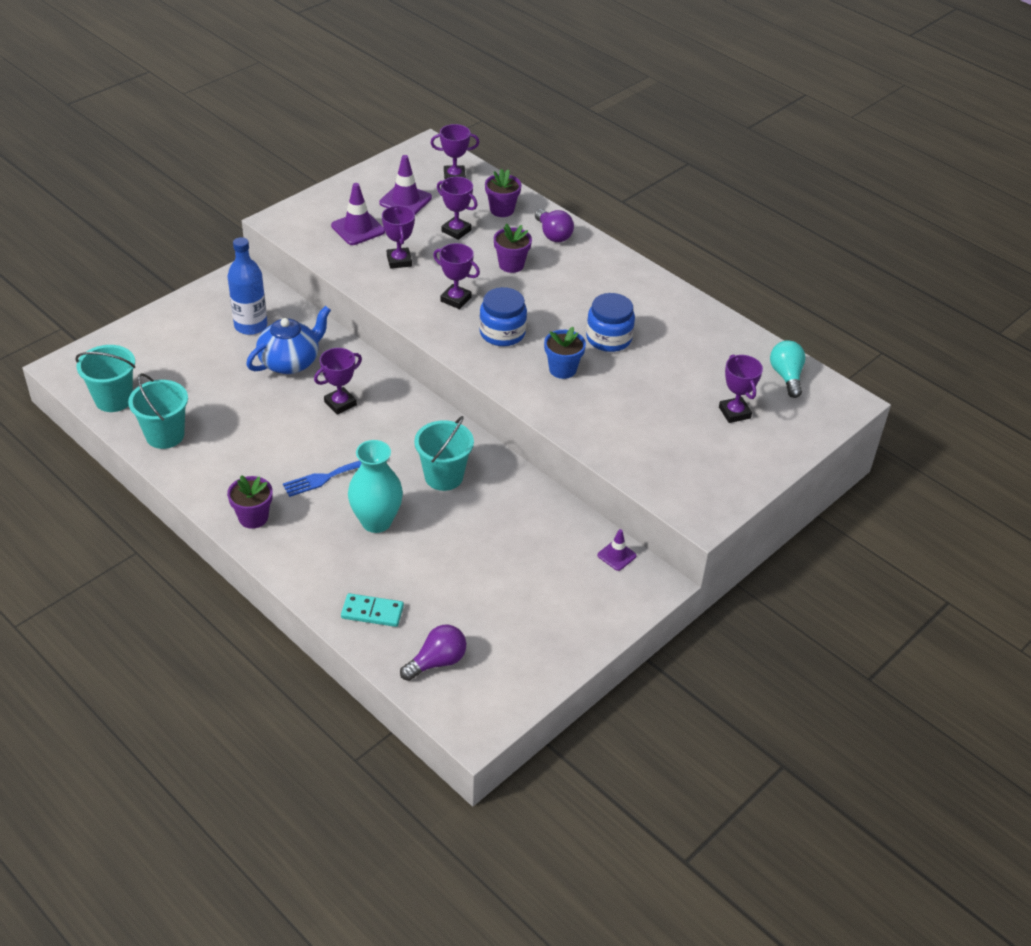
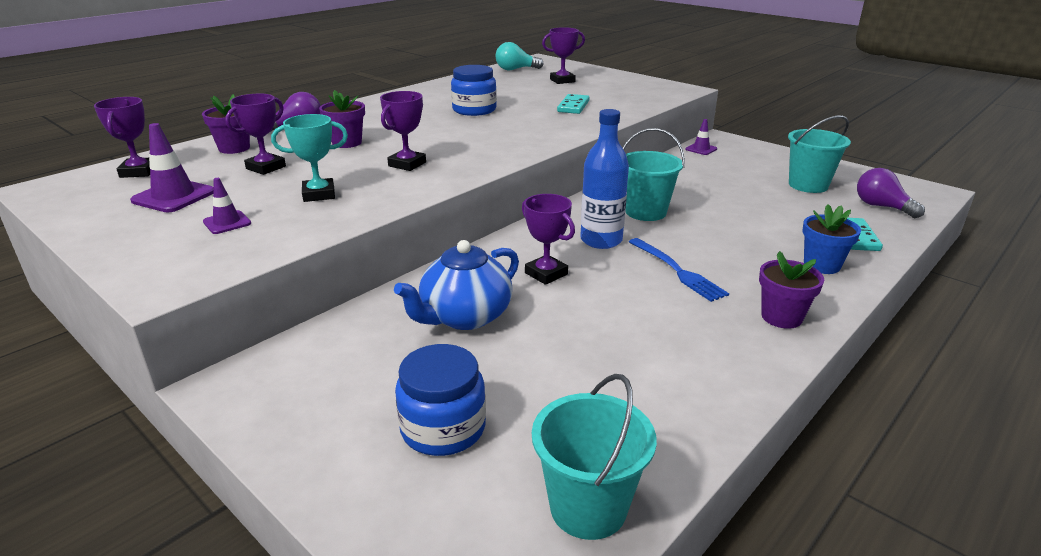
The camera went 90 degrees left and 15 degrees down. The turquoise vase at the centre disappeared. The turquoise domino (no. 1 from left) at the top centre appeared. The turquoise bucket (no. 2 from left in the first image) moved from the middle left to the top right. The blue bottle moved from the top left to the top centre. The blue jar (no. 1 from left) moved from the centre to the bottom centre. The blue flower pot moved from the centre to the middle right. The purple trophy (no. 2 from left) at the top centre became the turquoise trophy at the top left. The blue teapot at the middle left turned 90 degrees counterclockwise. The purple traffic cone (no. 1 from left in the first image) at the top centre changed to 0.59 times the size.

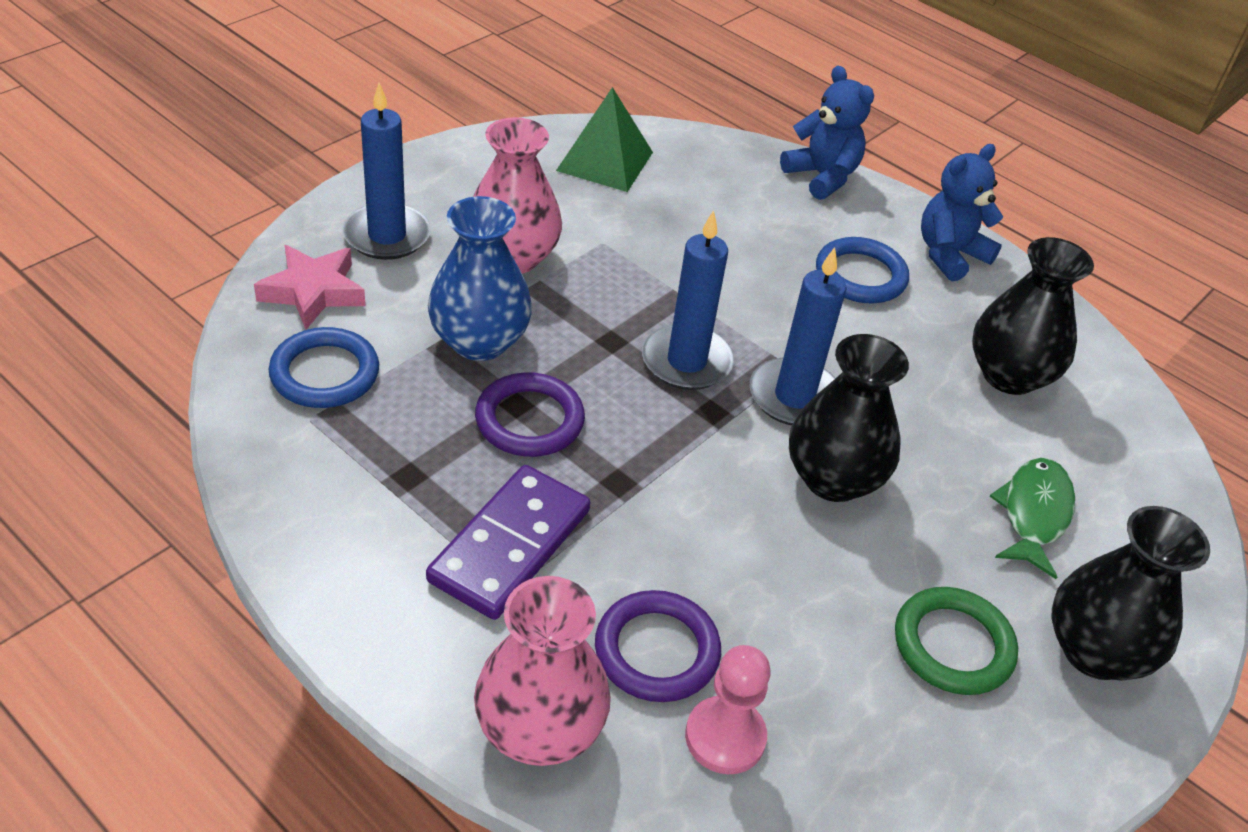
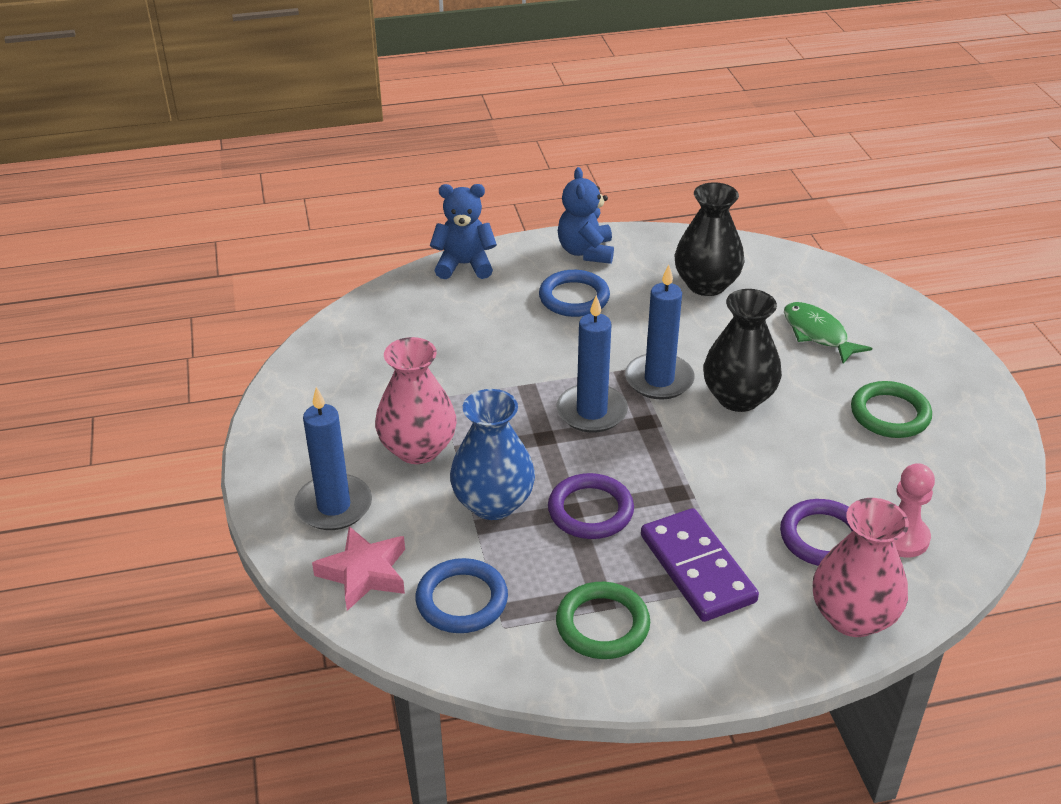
The camera went 50 degrees left and 5 degrees down. The green pyramid at the top centre disappeared. The black vase (no. 3 from left) at the bottom right disappeared. The green ring (no. 1 from left) at the bottom centre appeared.

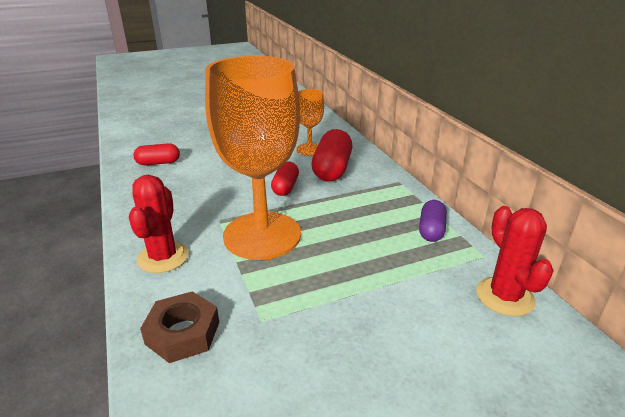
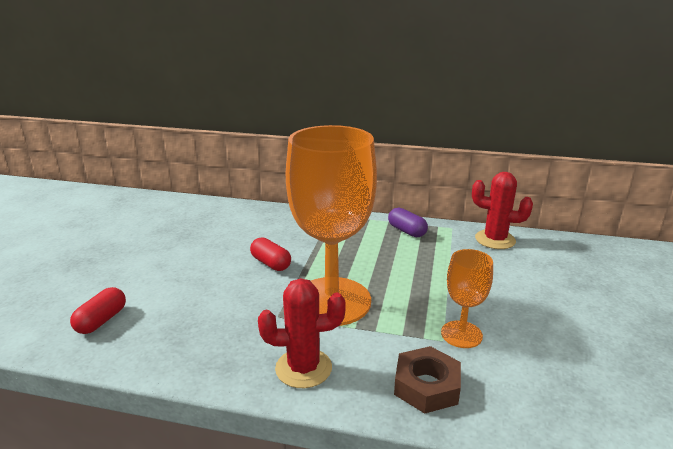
The camera went 55 degrees left and 5 degrees down. The red capsule (no. 3 from left) at the centre disappeared. The orange goblet (no. 2 from left) moved from the top centre to the middle right. The red cactus (no. 1 from left) at the middle left turned 45 degrees counterclockwise.

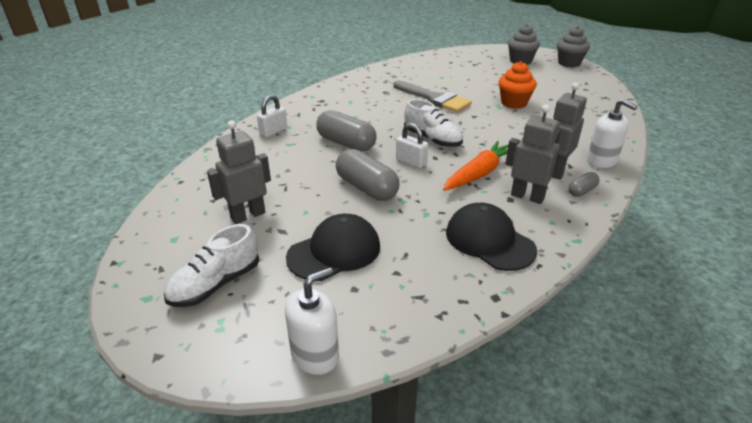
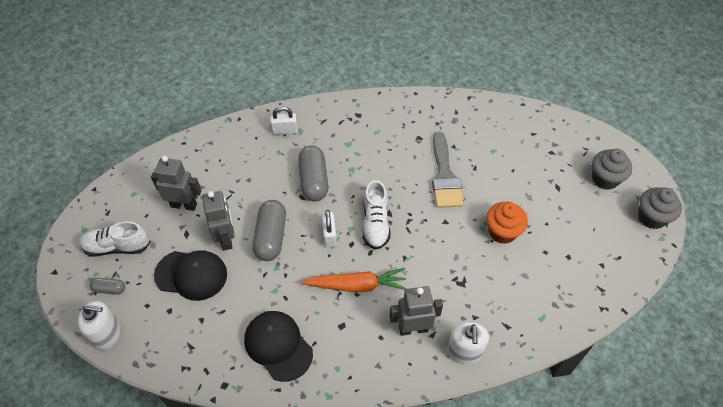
The camera went 45 degrees right and 20 degrees up. The grey robot (no. 2 from left) moved from the middle right to the middle left. The grey capsule (no. 3 from left in the first image) moved from the middle right to the bottom left. The black cap (no. 2 from left) at the centre turned 45 degrees counterclockwise.

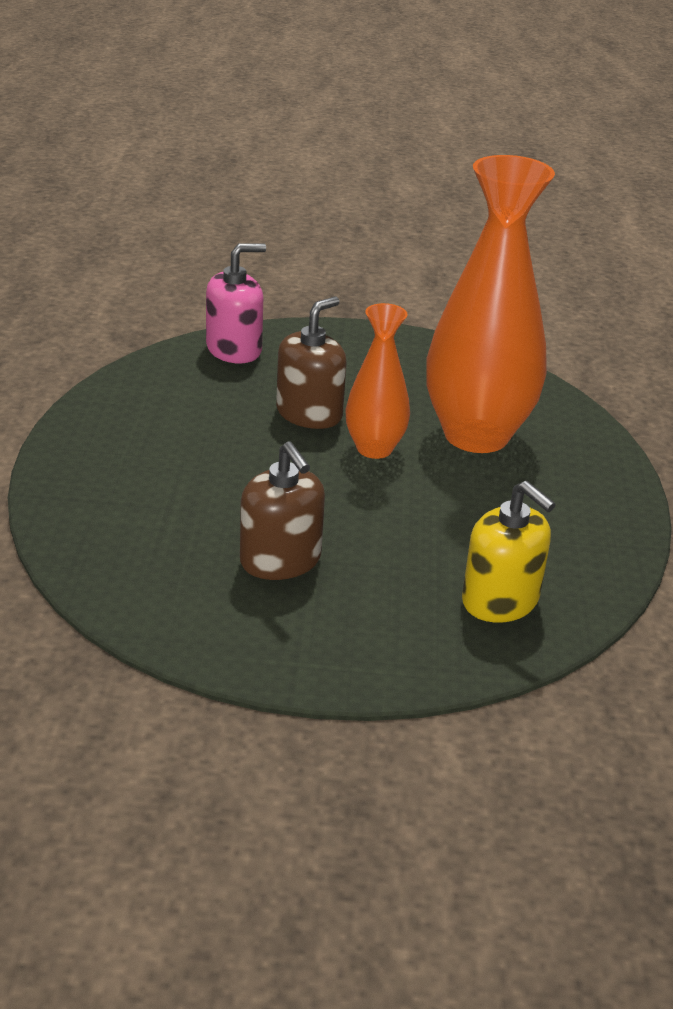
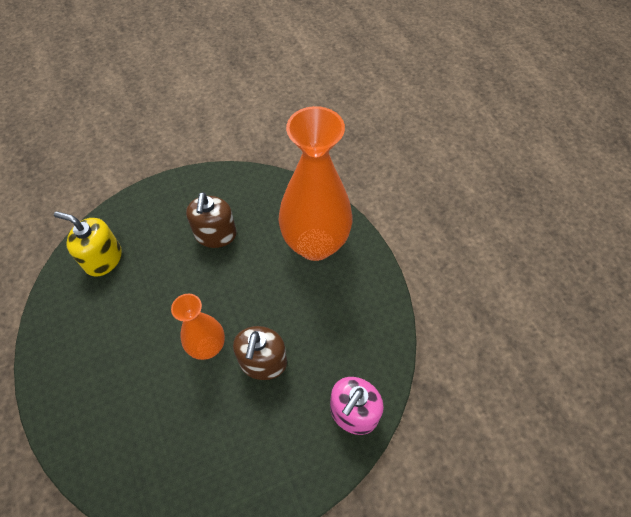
The camera went 155 degrees right and 25 degrees up. The orange vase (no. 2 from left) moved from the top right to the centre. The brown soap dispenser (no. 1 from left) at the centre turned 120 degrees counterclockwise.

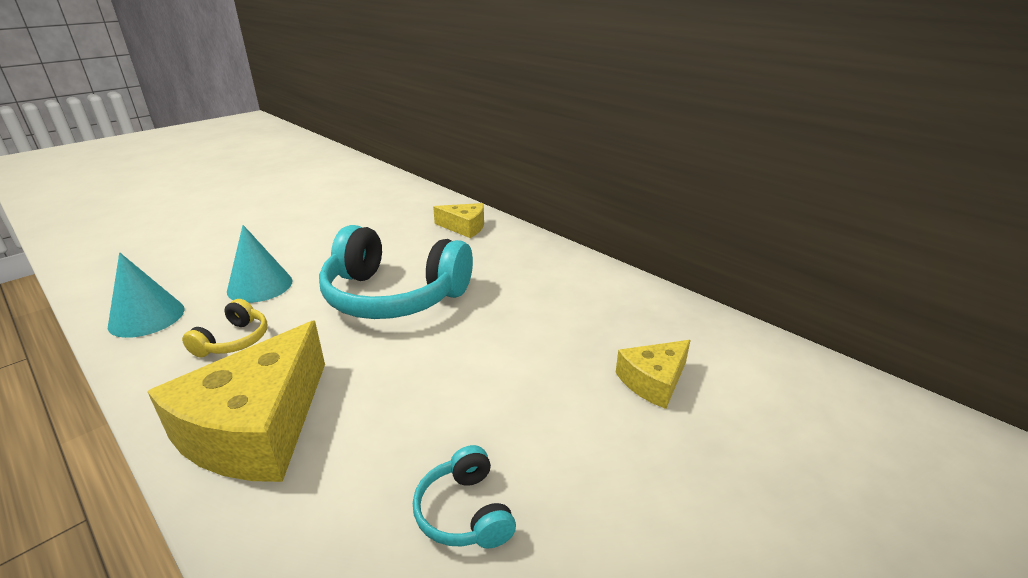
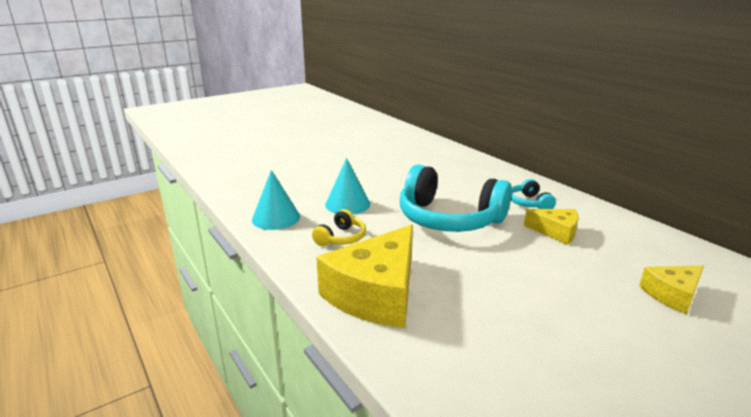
The camera went 10 degrees right and 5 degrees down. The turquoise headphones (no. 2 from left) moved from the bottom centre to the middle right. The yellow cheese (no. 2 from left) moved from the centre to the middle right.

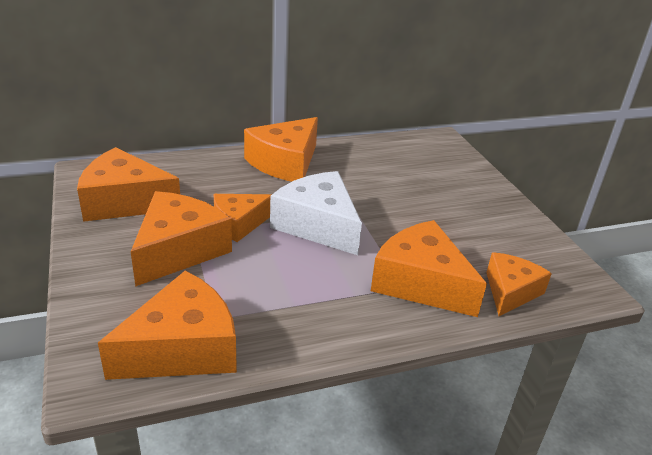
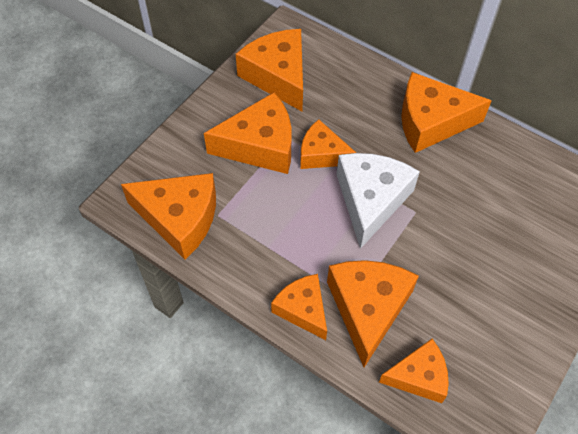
The camera went 55 degrees right and 25 degrees up. The orange cheese (no. 4 from left) at the bottom centre appeared.

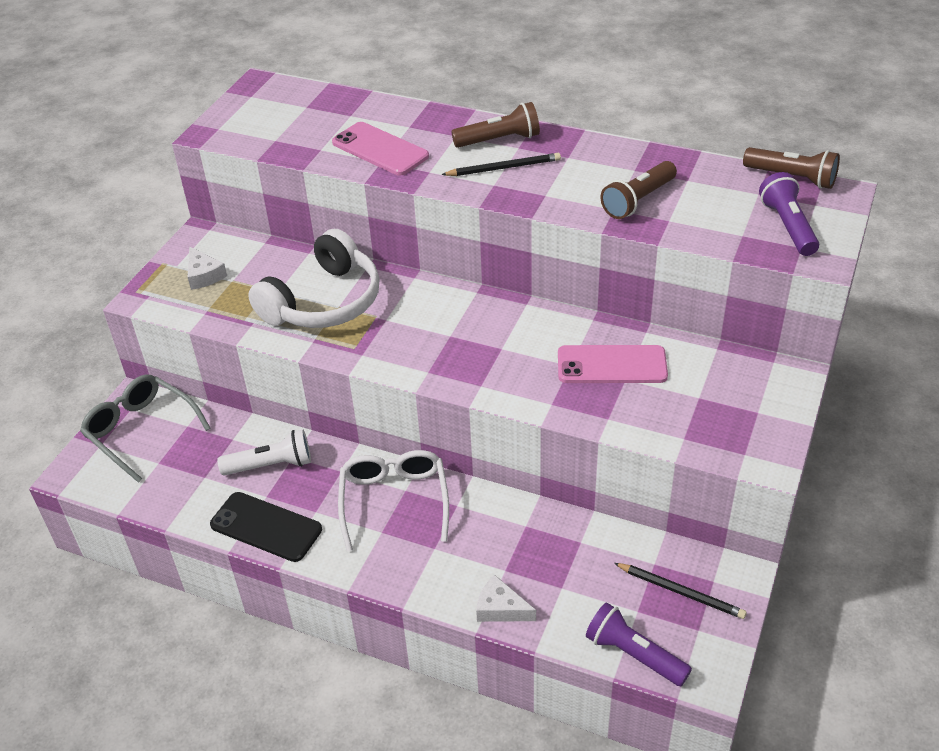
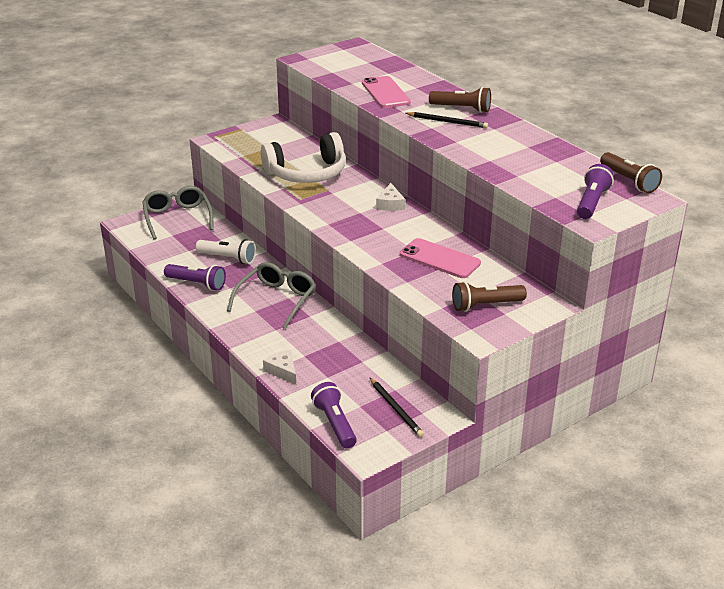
The camera went 30 degrees right and 10 degrees down. The white cheese (no. 1 from left in the first image) moved from the middle left to the centre. The brown flashlight (no. 2 from left) moved from the top right to the middle right. The black phone at the bottom left was replaced by the purple flashlight (no. 1 from left) at the middle left. The white glasses at the centre became the grey glasses (no. 2 from left) at the centre.

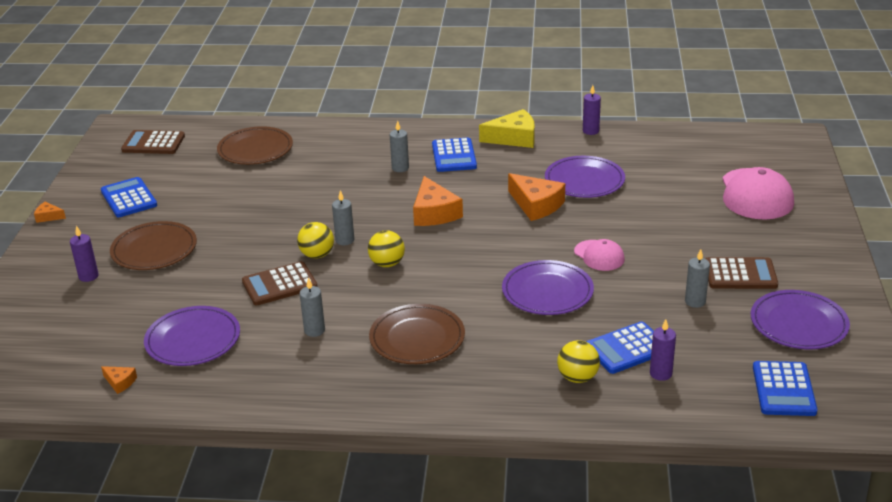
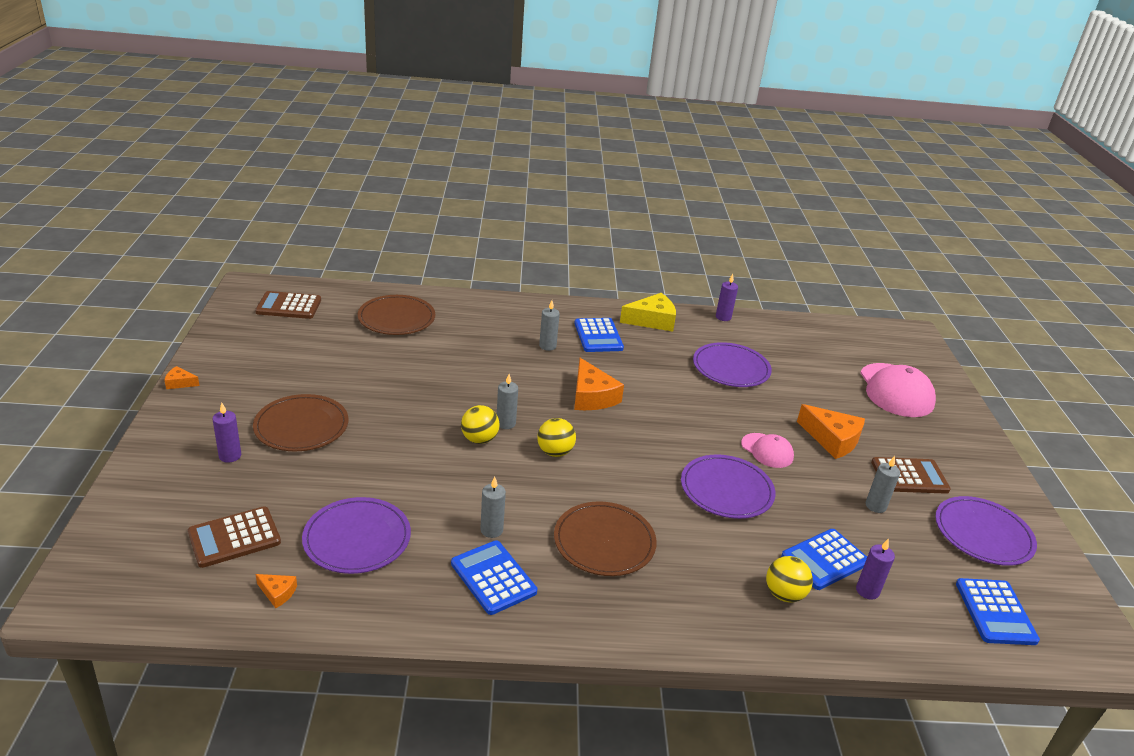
The camera went 10 degrees left and 0 degrees up. The blue calculator (no. 1 from left) moved from the middle left to the bottom centre. The brown calculator (no. 2 from left in the first image) moved from the middle left to the bottom left. The orange cheese (no. 4 from left) moved from the centre to the middle right.

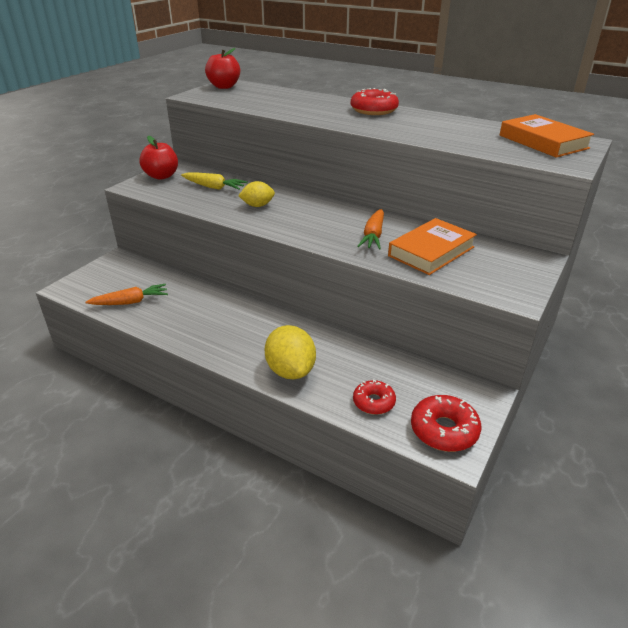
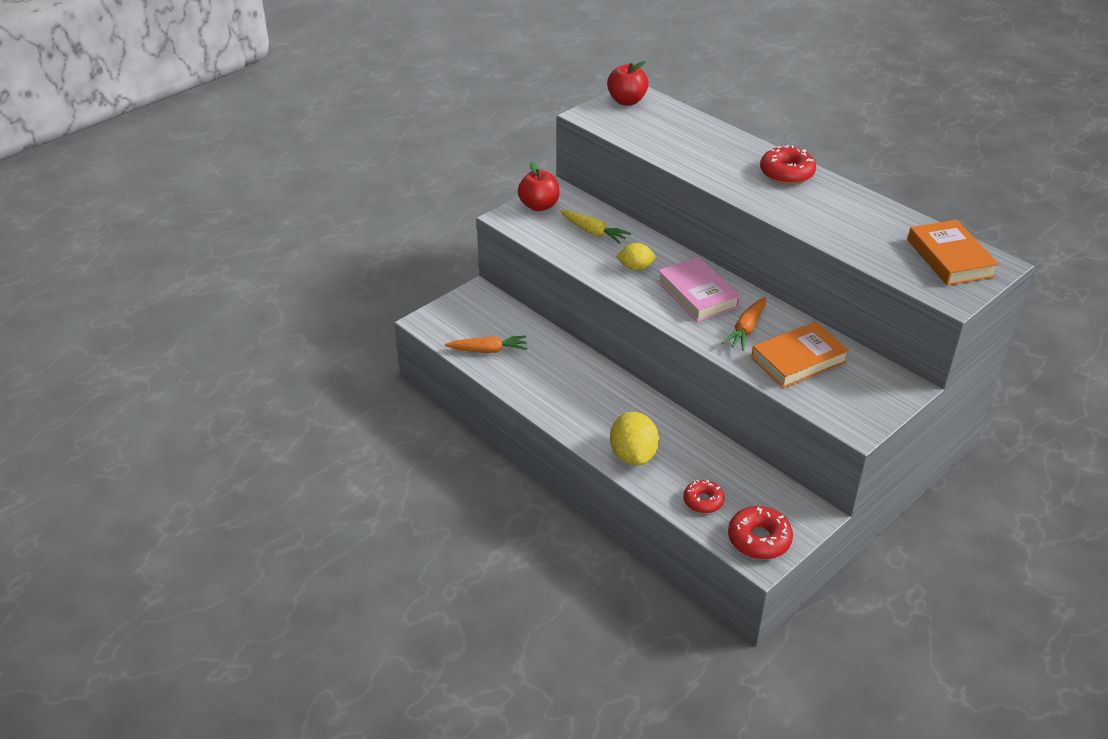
The camera went 15 degrees right and 5 degrees up. The pink book at the centre appeared.

